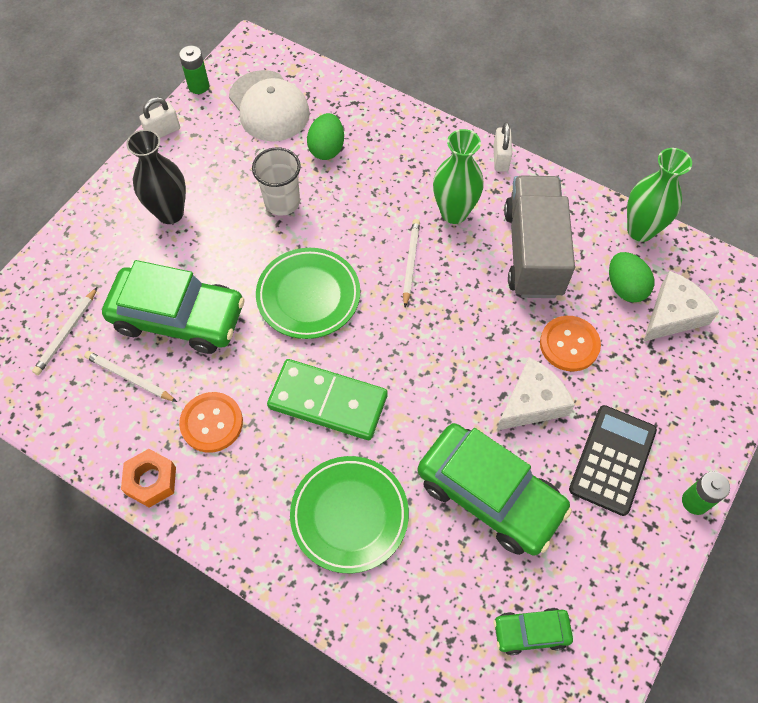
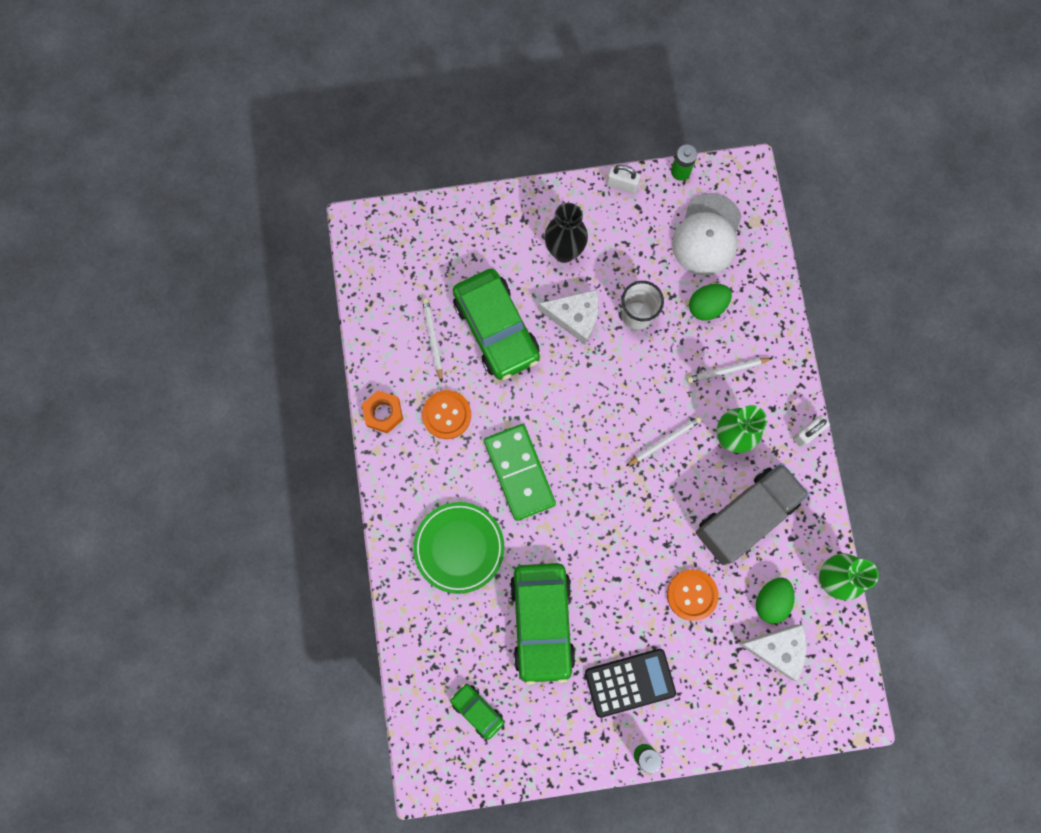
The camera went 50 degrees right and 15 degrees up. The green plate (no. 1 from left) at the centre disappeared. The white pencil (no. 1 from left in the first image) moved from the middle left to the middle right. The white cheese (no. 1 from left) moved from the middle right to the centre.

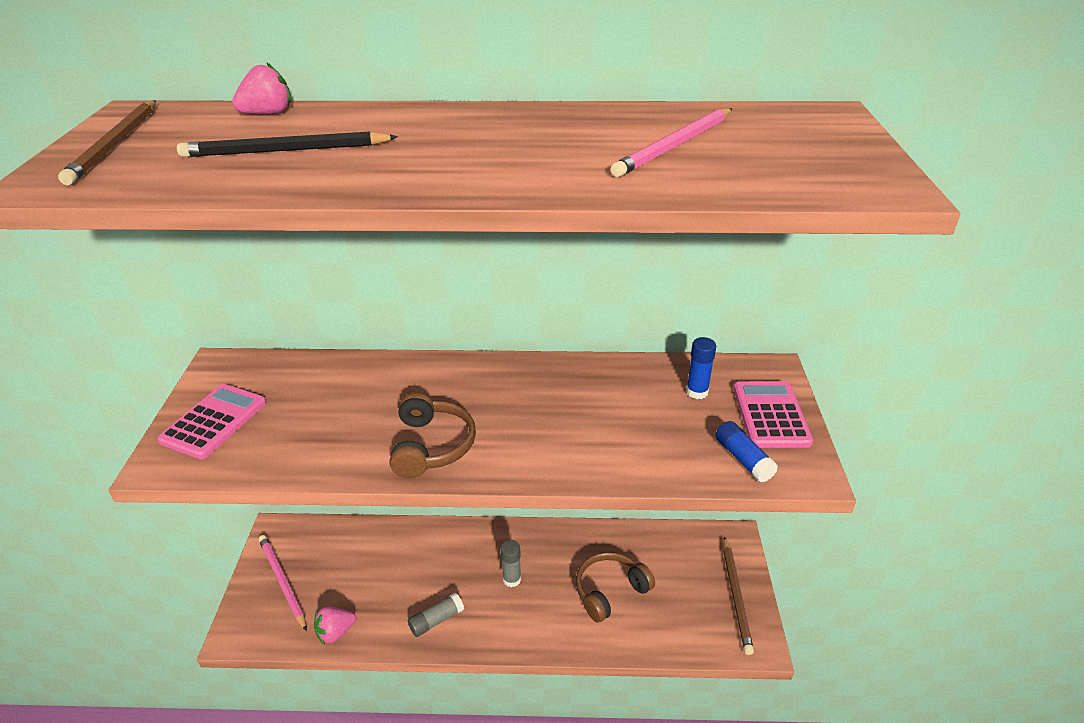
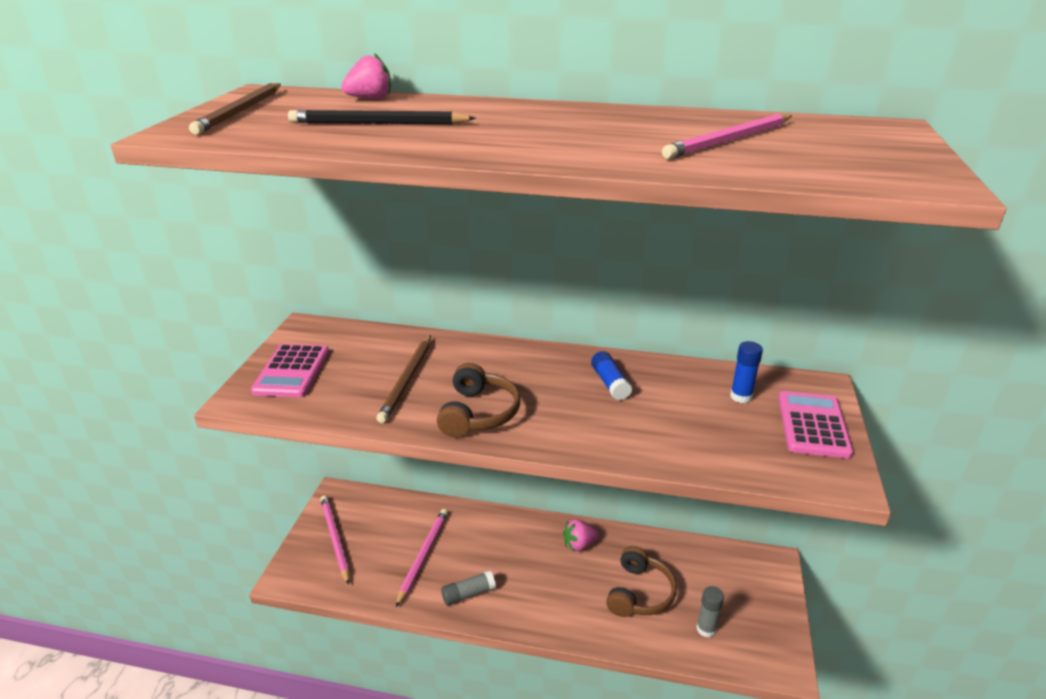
The camera went 10 degrees right and 5 degrees down. The pink pencil (no. 2 from left) at the bottom centre appeared. The pink strawberry (no. 2 from left) moved from the bottom left to the bottom centre. The grey glue stick (no. 2 from left) moved from the bottom centre to the bottom right. The blue glue stick (no. 2 from left in the first image) moved from the middle right to the centre. The brown pencil (no. 2 from left) moved from the bottom right to the centre. The pink calculator (no. 1 from left) at the middle left turned 150 degrees clockwise. The brown headphones (no. 2 from left) at the bottom centre turned 135 degrees clockwise.

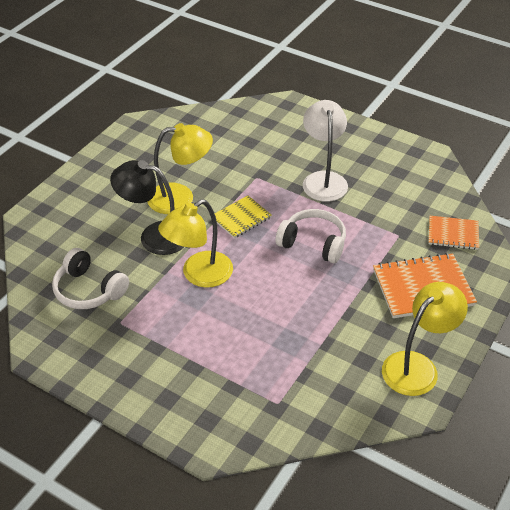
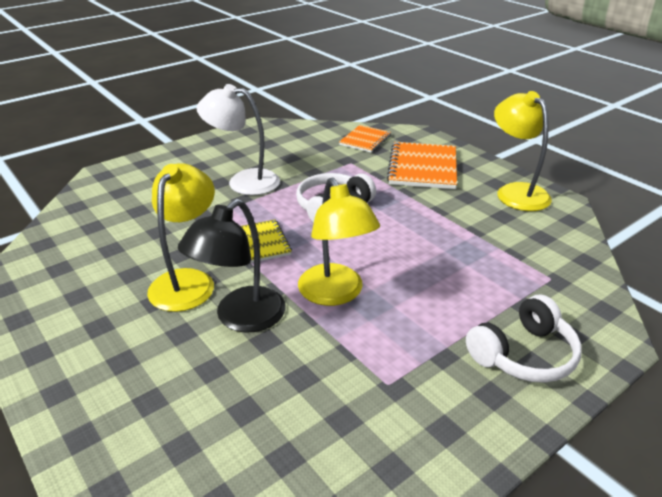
The camera went 70 degrees left and 10 degrees down. The white headphones (no. 1 from left in the first image) moved from the middle left to the bottom right.

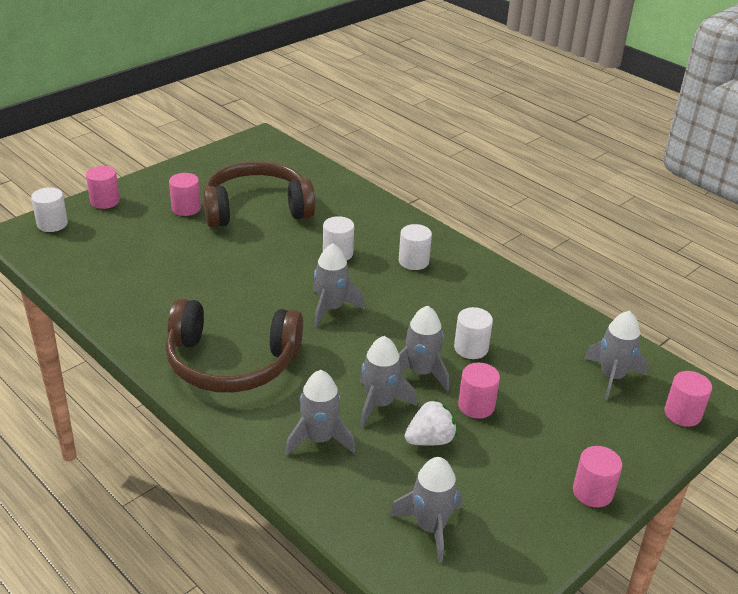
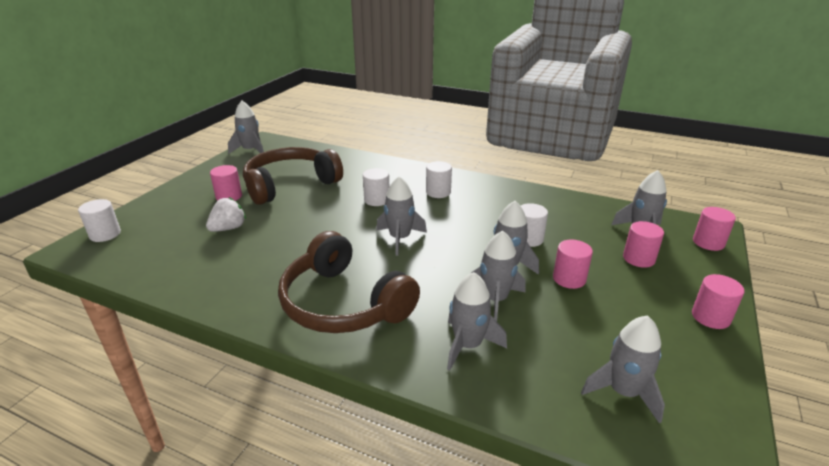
The camera went 20 degrees left and 5 degrees down. The grey rocket (no. 1 from left) at the top left appeared. The pink cylinder (no. 1 from left in the first image) moved from the top left to the middle right. The white strawberry moved from the bottom centre to the middle left. The brown headphones (no. 1 from left in the first image) at the middle left turned 60 degrees clockwise.

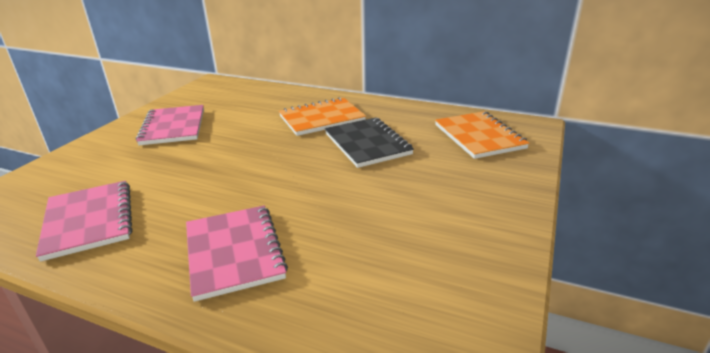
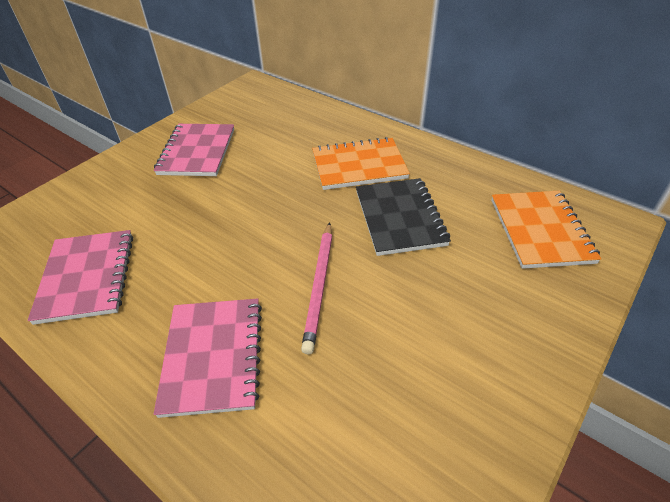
The camera went 15 degrees right and 15 degrees up. The pink pencil at the centre appeared.

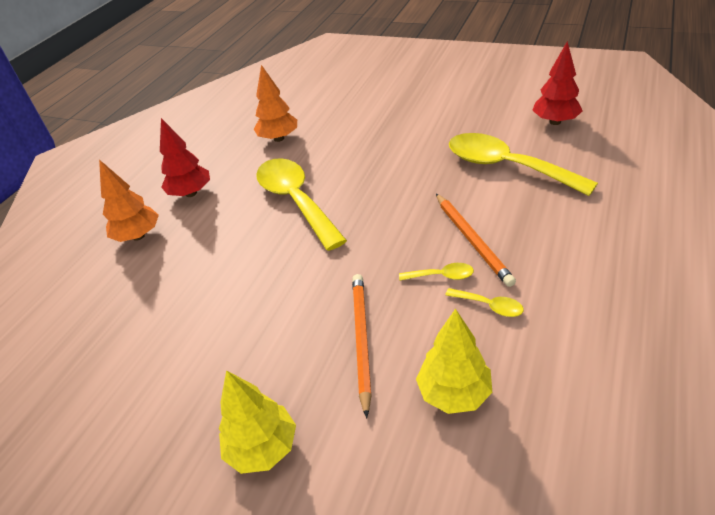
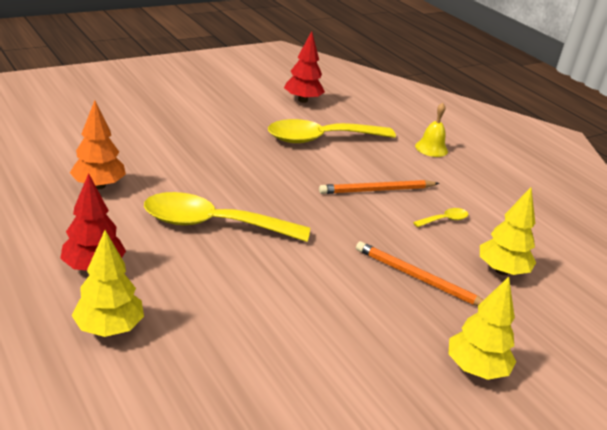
The camera went 65 degrees left and 10 degrees down. The yellow spoon (no. 2 from left) at the centre disappeared. The yellow bell at the top right appeared. The orange tree (no. 1 from left) at the middle left became the yellow tree (no. 1 from left) at the middle left. The orange pencil (no. 2 from left in the first image) at the centre turned 150 degrees clockwise.

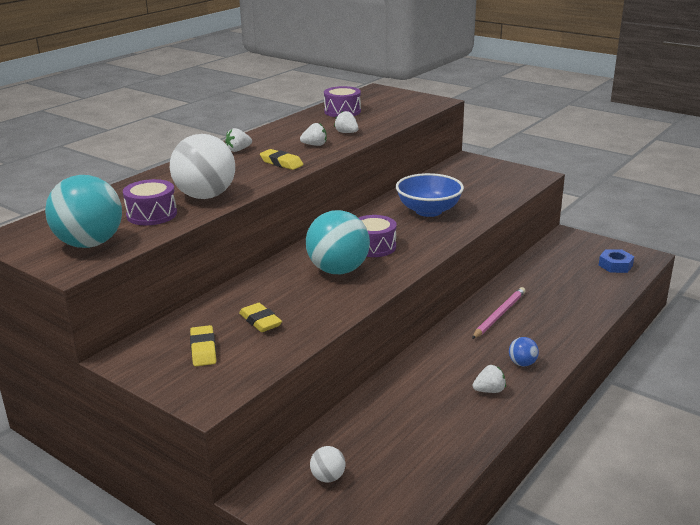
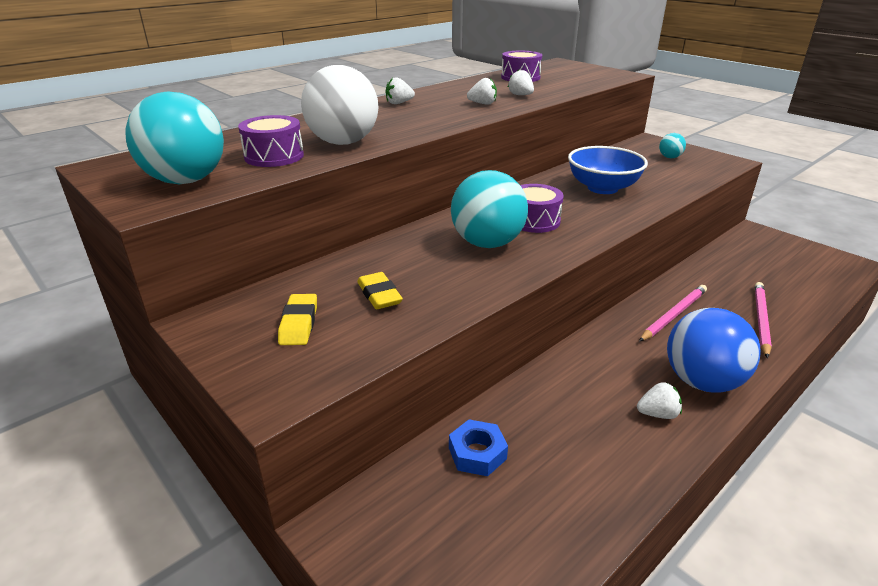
The camera went 10 degrees right and 5 degrees up. The yellow eraser (no. 3 from left) at the top centre disappeared. The white ball (no. 2 from left) at the bottom centre disappeared. The turquoise ball (no. 3 from left) at the top right appeared. The pink pencil (no. 2 from left) at the middle right appeared. The blue nut moved from the middle right to the bottom centre. The blue ball at the bottom right changed to 2.23 times the size.

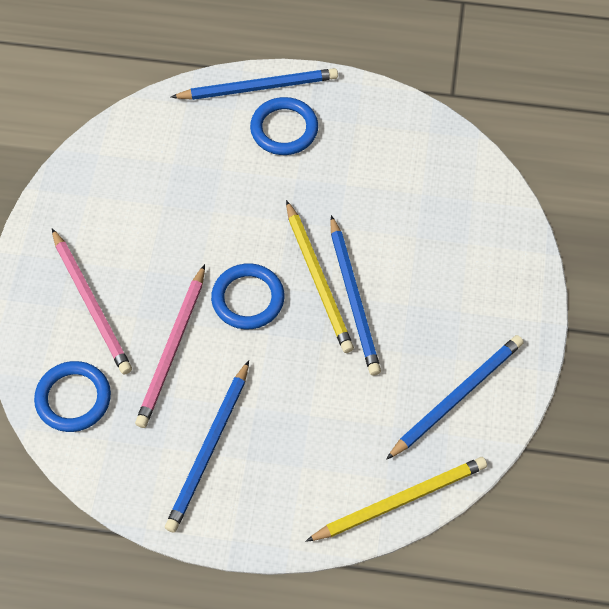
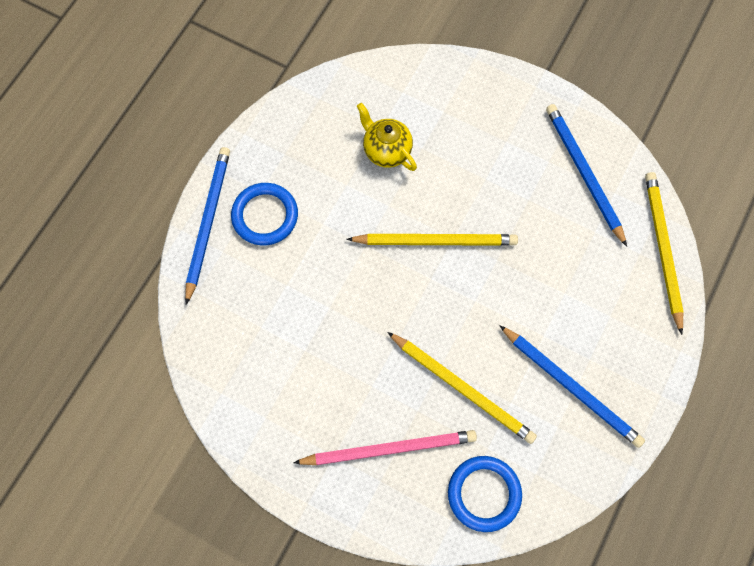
The camera went 70 degrees left and 10 degrees up. The blue ring (no. 2 from left) at the centre disappeared. The blue pencil (no. 3 from left) at the centre disappeared. The yellow teapot at the top centre appeared. The pink pencil (no. 2 from left) at the middle left became the yellow pencil (no. 2 from left) at the bottom centre.

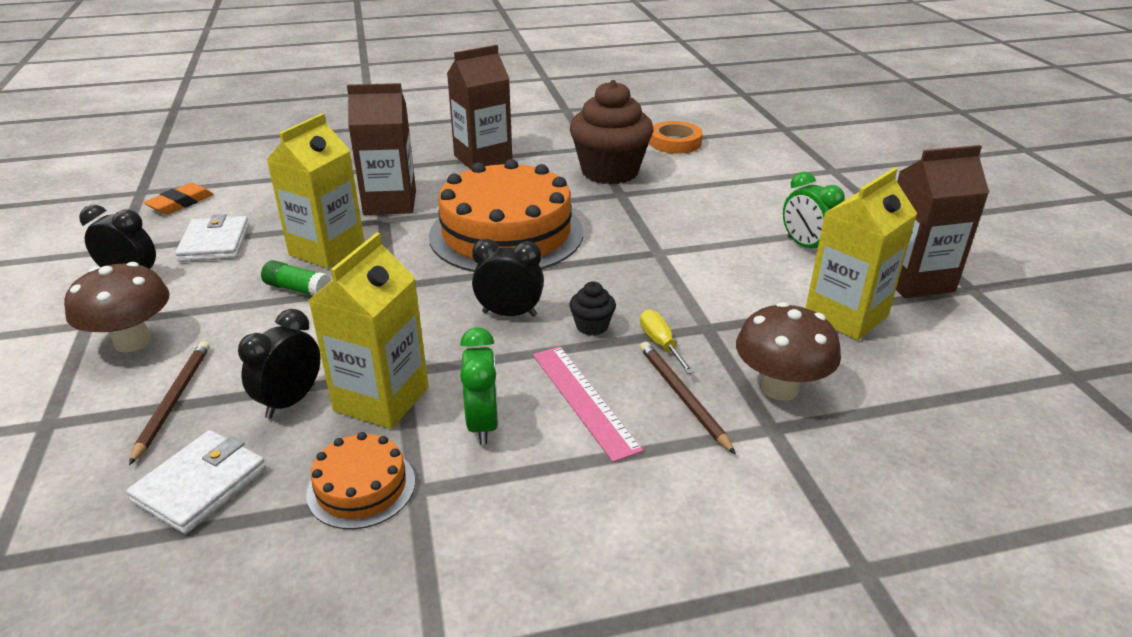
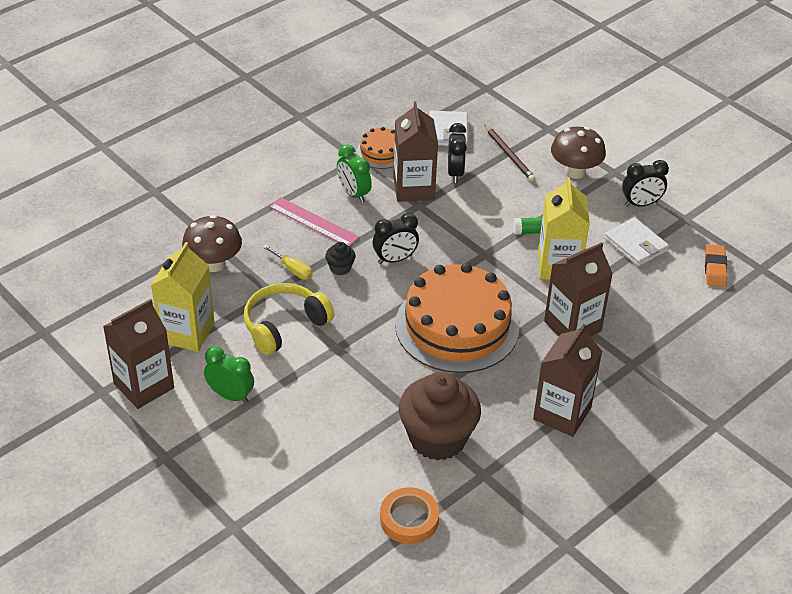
The camera went 150 degrees right and 10 degrees up. The brown pencil (no. 2 from left) at the centre disappeared. The yellow headphones at the centre appeared. The yellow carton (no. 2 from left) at the middle left became the brown carton (no. 2 from left) at the top centre.

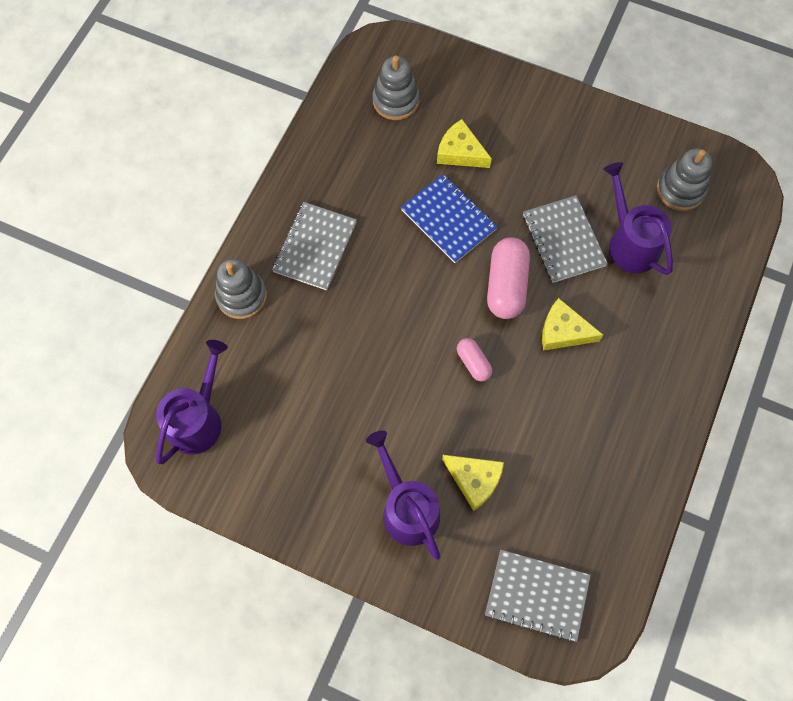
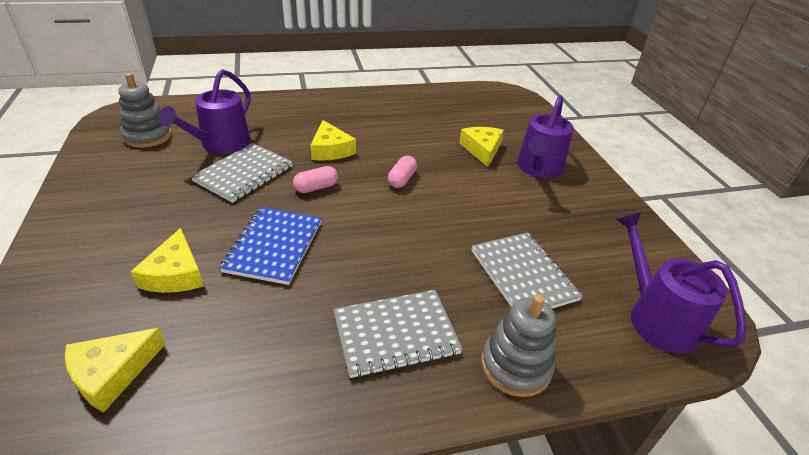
The camera went 130 degrees left and 30 degrees down. The grey notebook (no. 2 from left in the first image) moved from the bottom right to the centre. The grey stacking toy (no. 2 from left) at the top centre was replaced by the yellow cheese (no. 1 from left) at the bottom left. The purple watering can (no. 1 from left in the first image) at the middle left turned 75 degrees clockwise. The pink capsule (no. 2 from left in the first image) at the centre changed to 0.55 times the size.

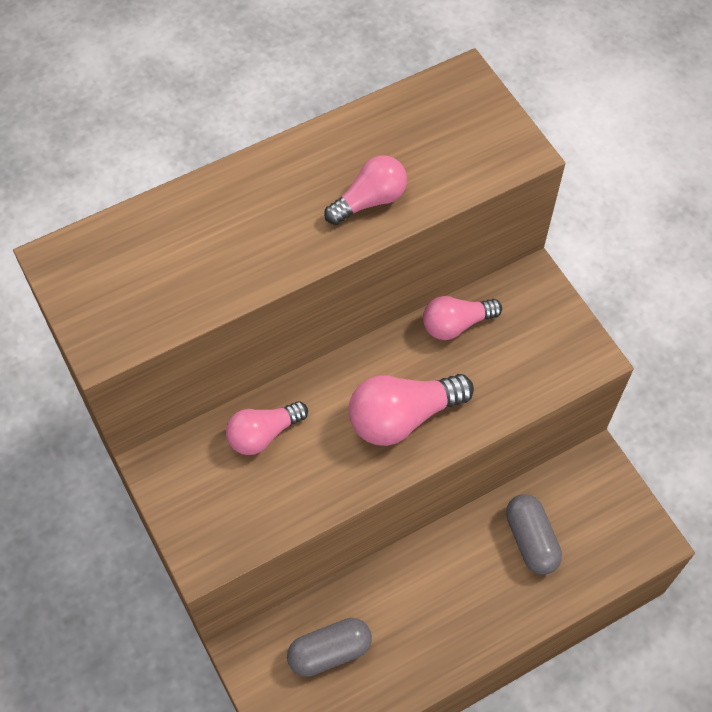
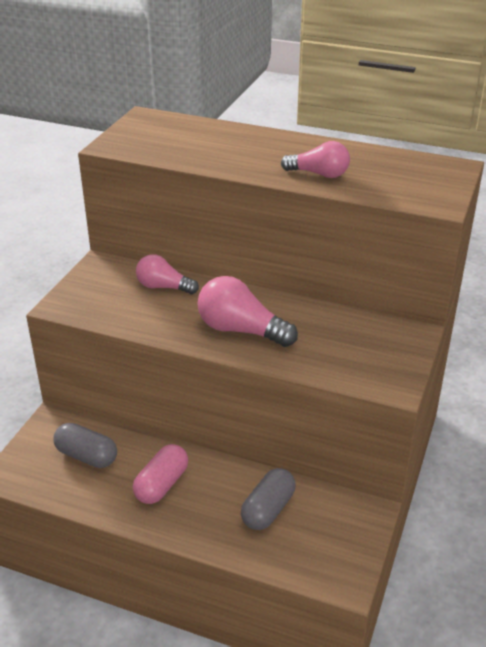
The camera went 50 degrees right and 25 degrees down. The pink light bulb (no. 4 from left) at the centre disappeared. The pink capsule at the bottom left appeared.

